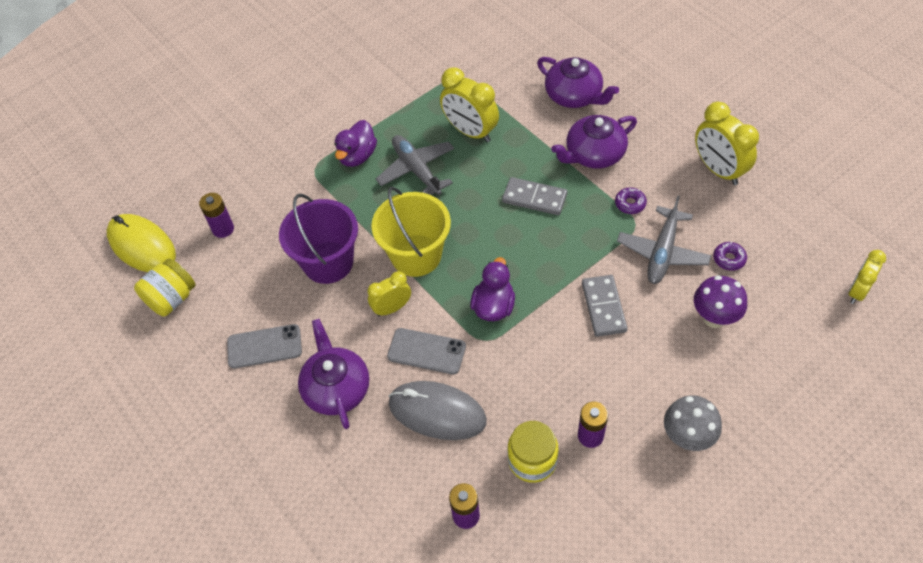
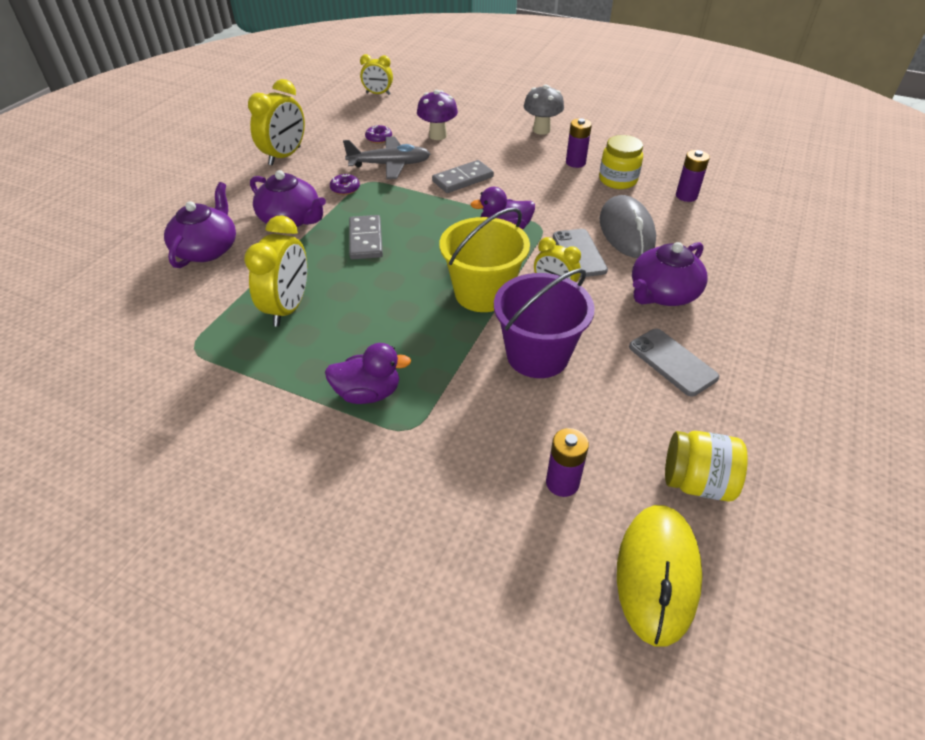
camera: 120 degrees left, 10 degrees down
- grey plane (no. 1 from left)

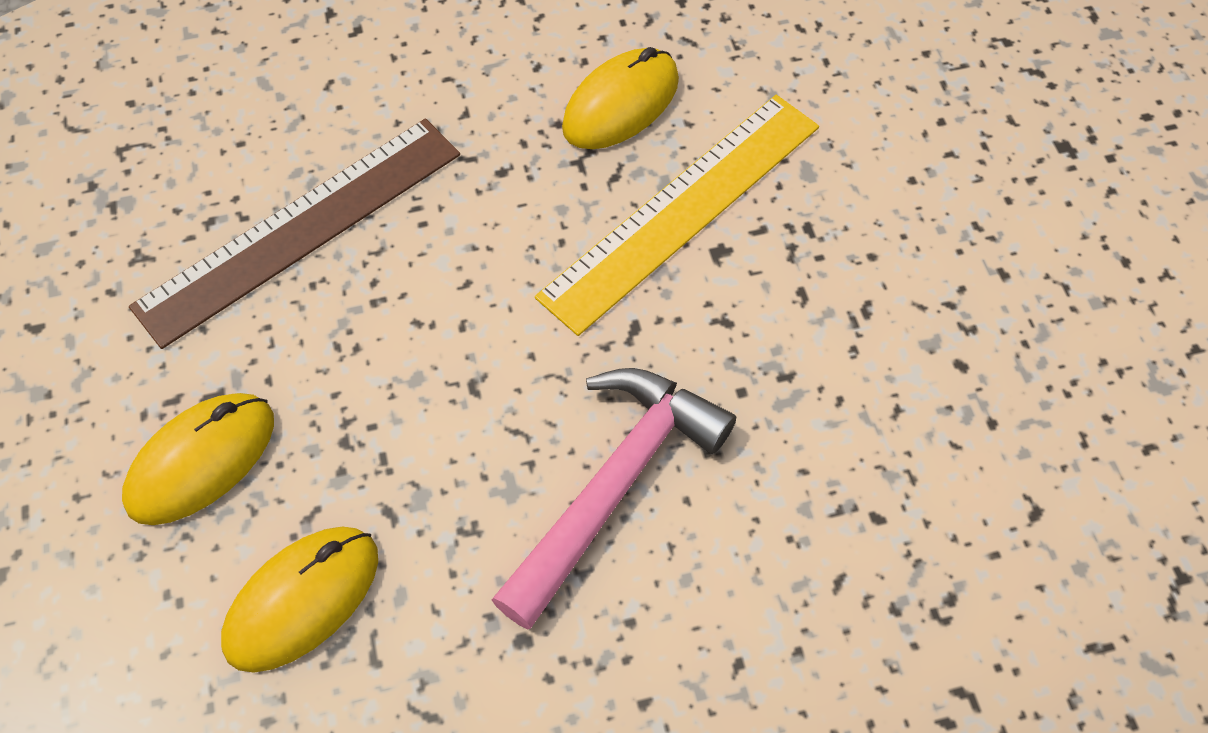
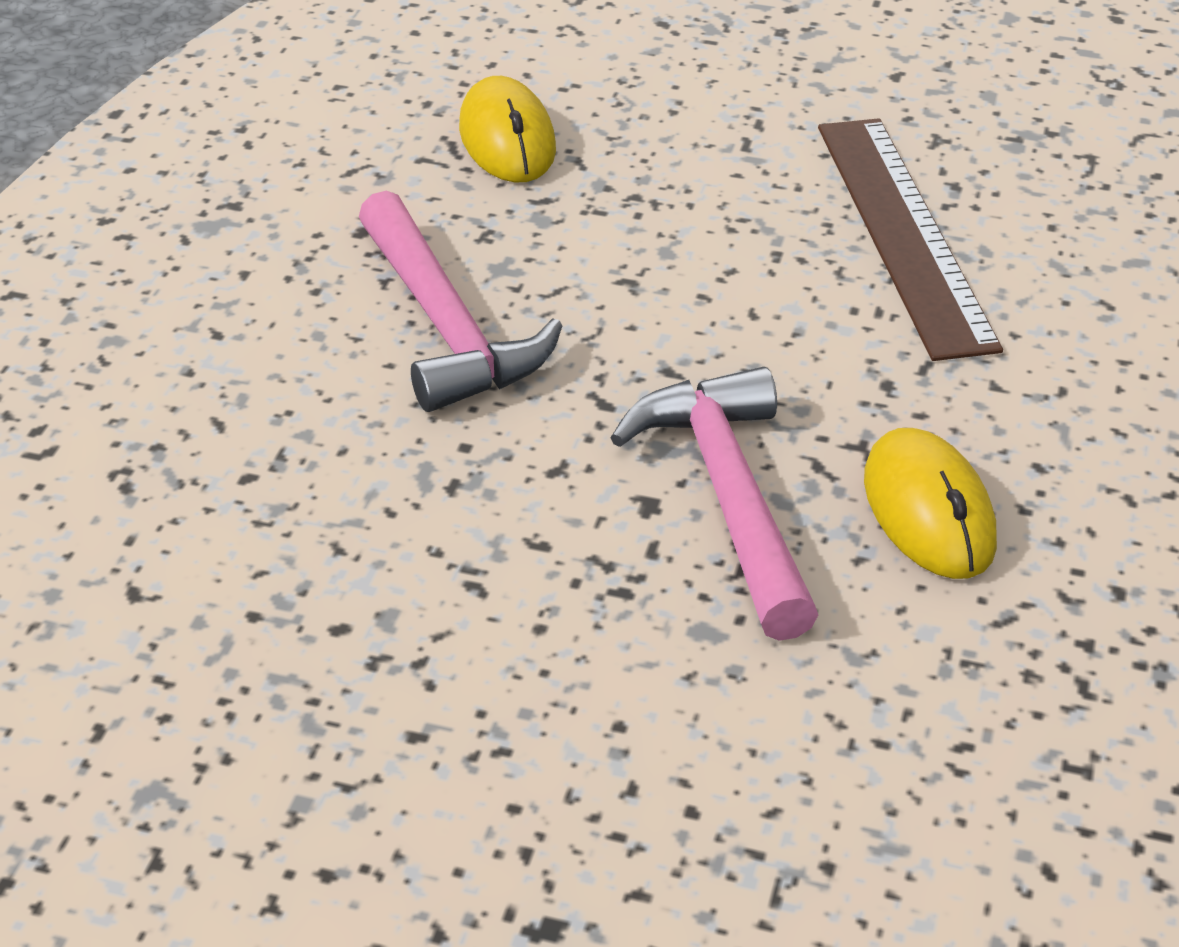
camera: 120 degrees right, 20 degrees down
~ yellow ruler to pink hammer (no. 2 from left)
- yellow mouse (no. 1 from left)

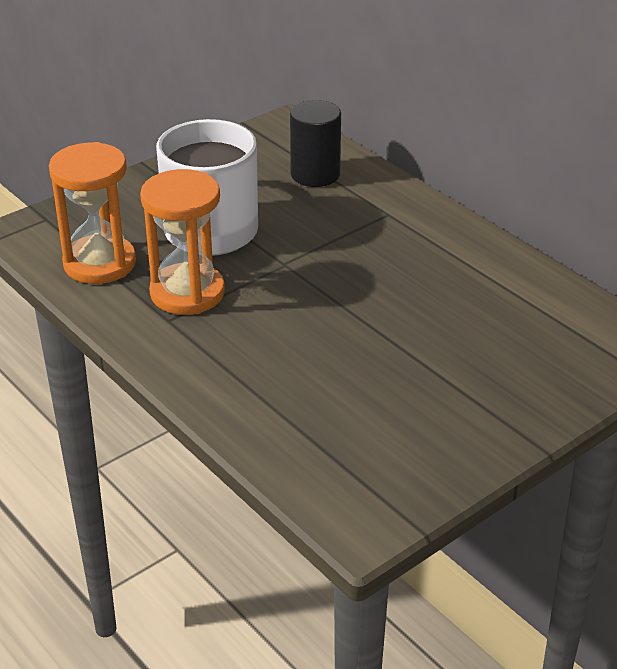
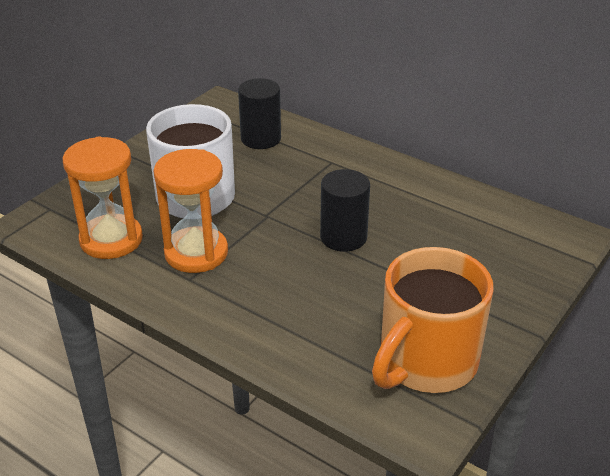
camera: 15 degrees left, 0 degrees up
+ black cylinder (no. 2 from left)
+ orange mug

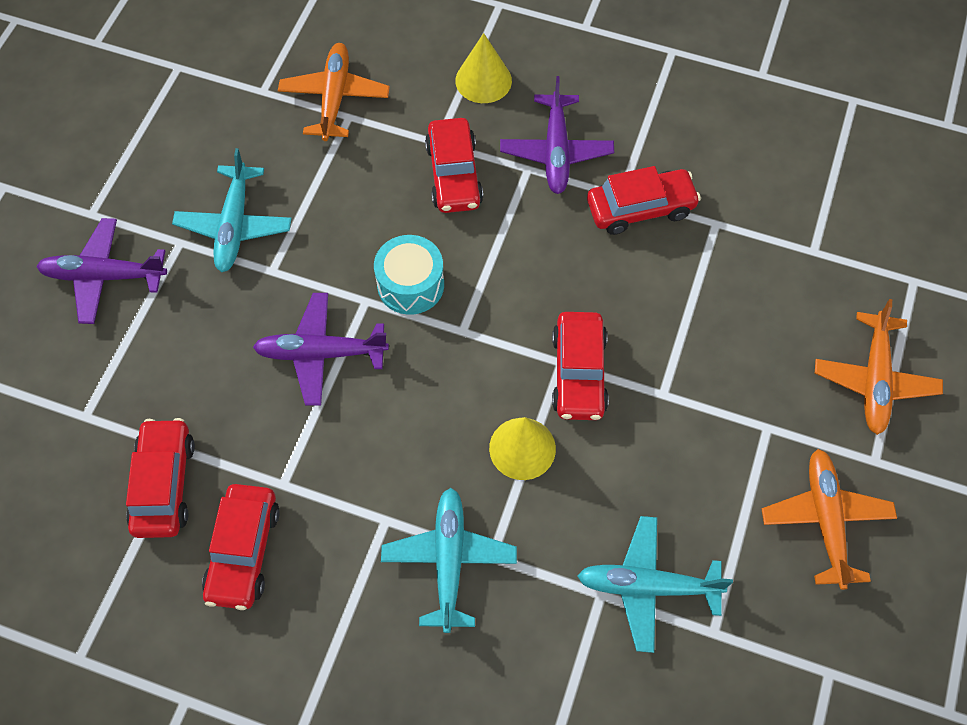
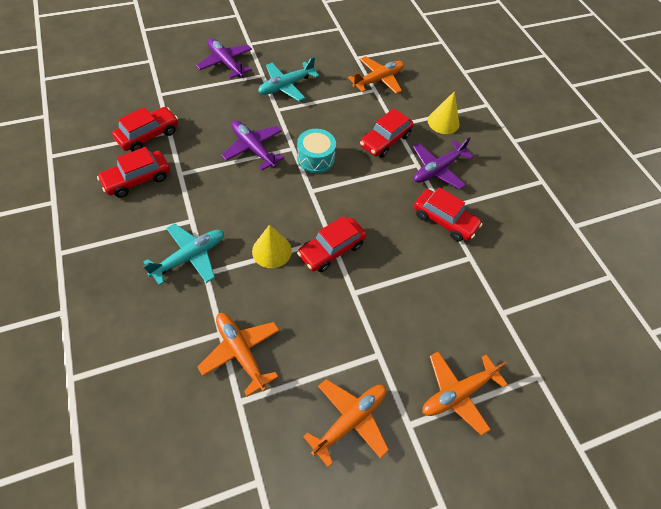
camera: 45 degrees right, 5 degrees down
~ turquoise plane (no. 3 from left) to orange plane (no. 1 from left)

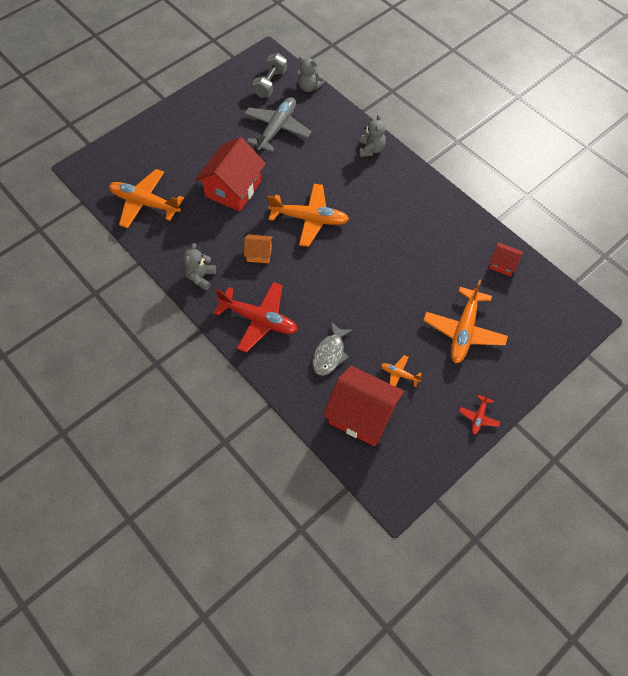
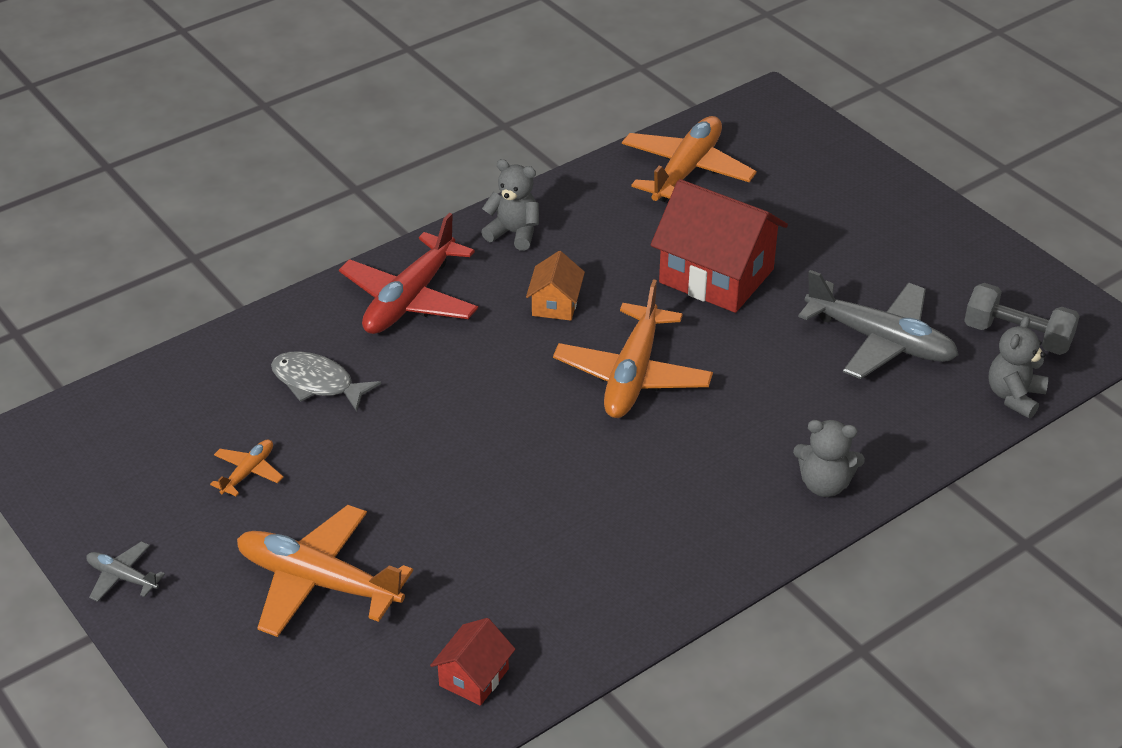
camera: 95 degrees right, 20 degrees down
~ red plane (no. 2 from left) to grey plane (no. 1 from left)
- red house (no. 2 from left)

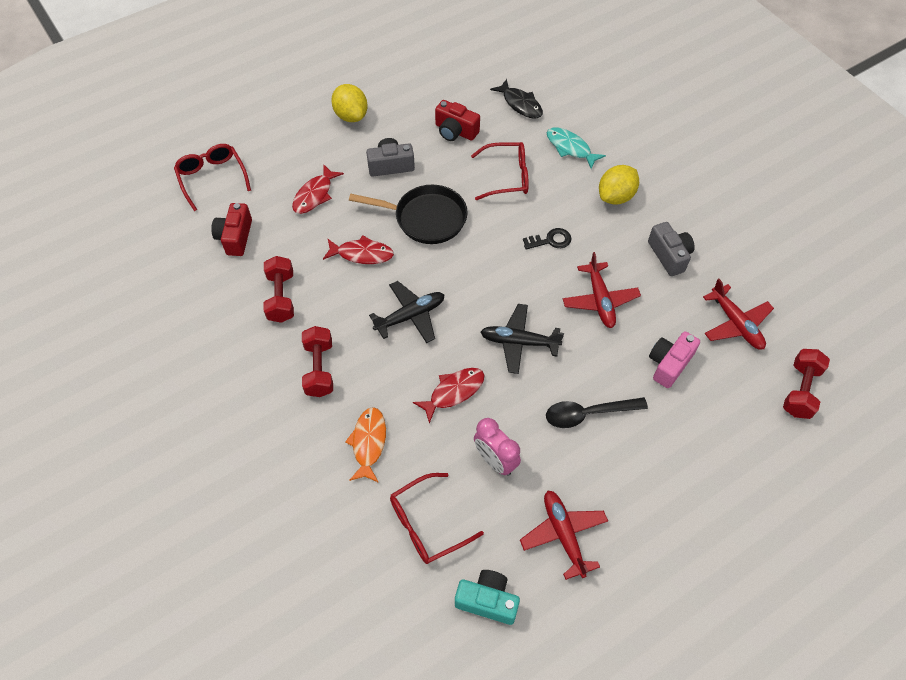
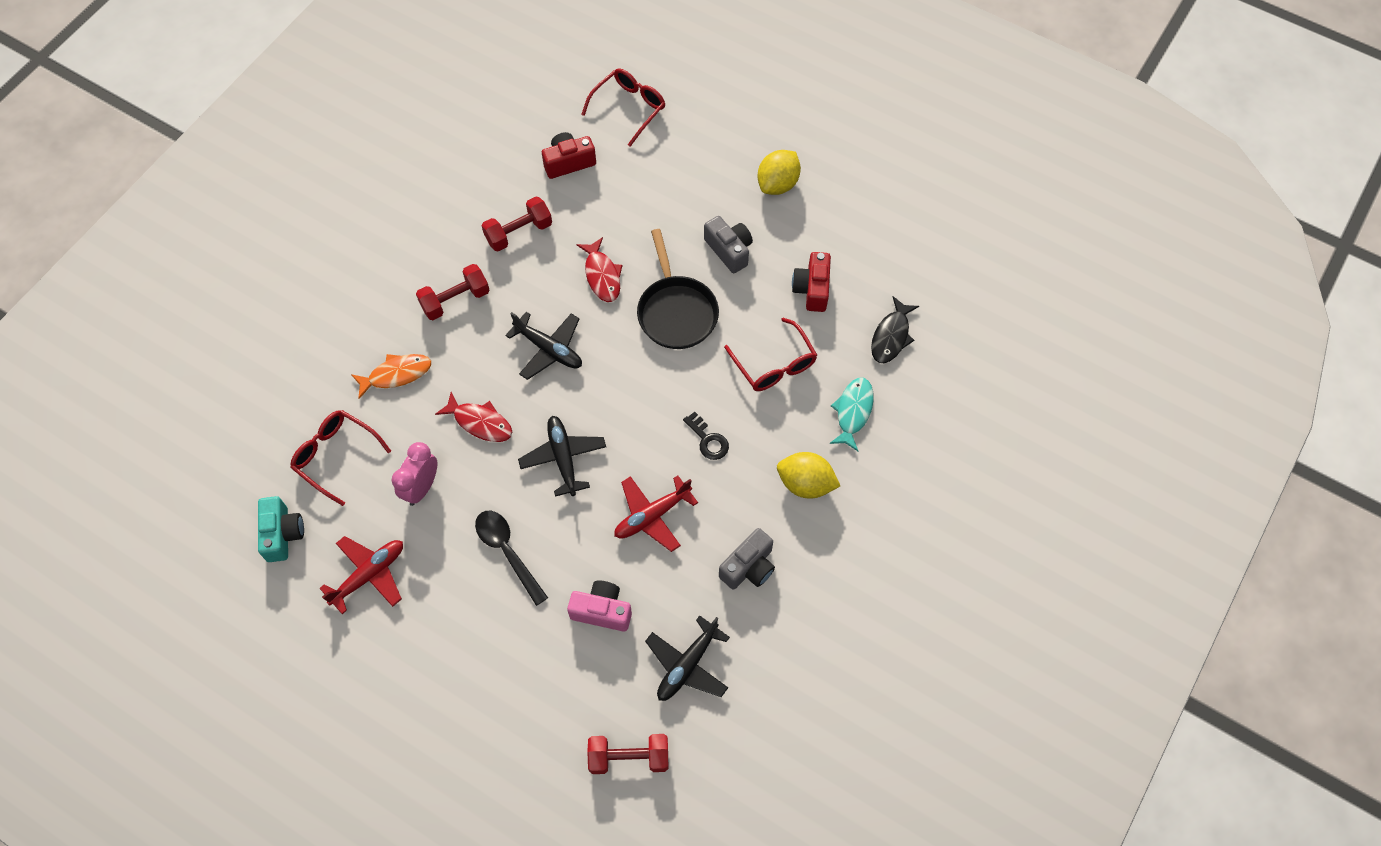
camera: 65 degrees right, 5 degrees up
~ red plane (no. 3 from left) to black plane (no. 3 from left)
- red fish (no. 1 from left)

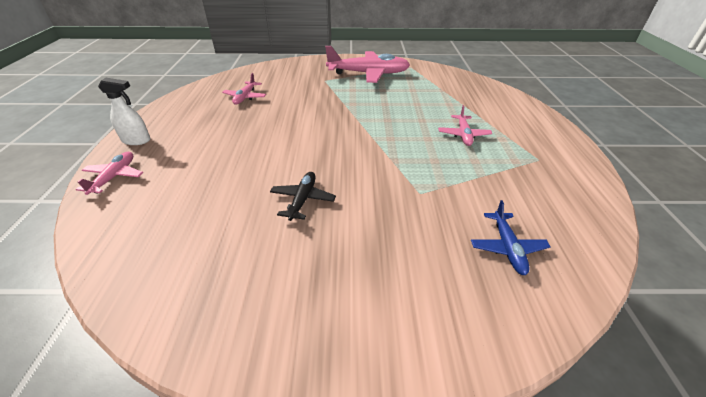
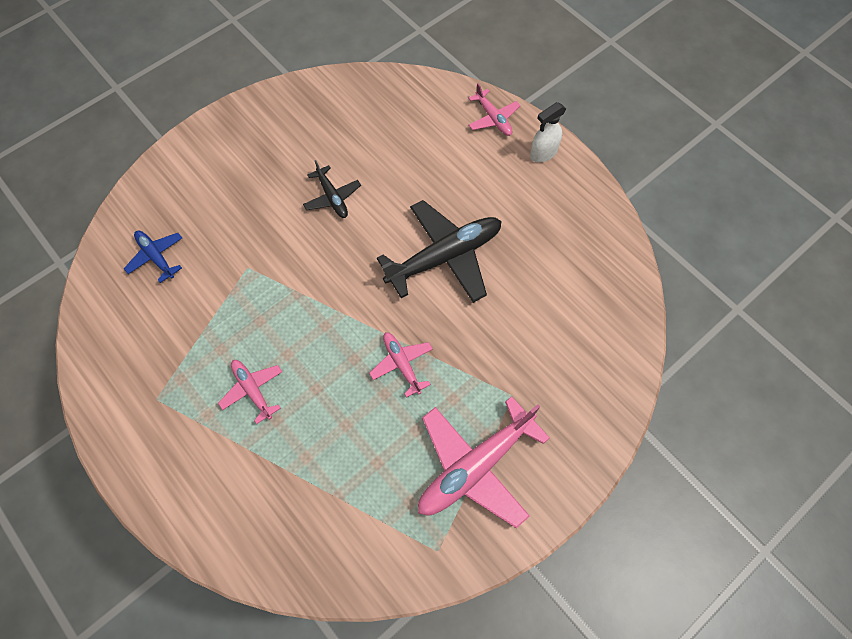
camera: 140 degrees right, 25 degrees up
~ pink plane (no. 2 from left)
+ black plane (no. 2 from left)

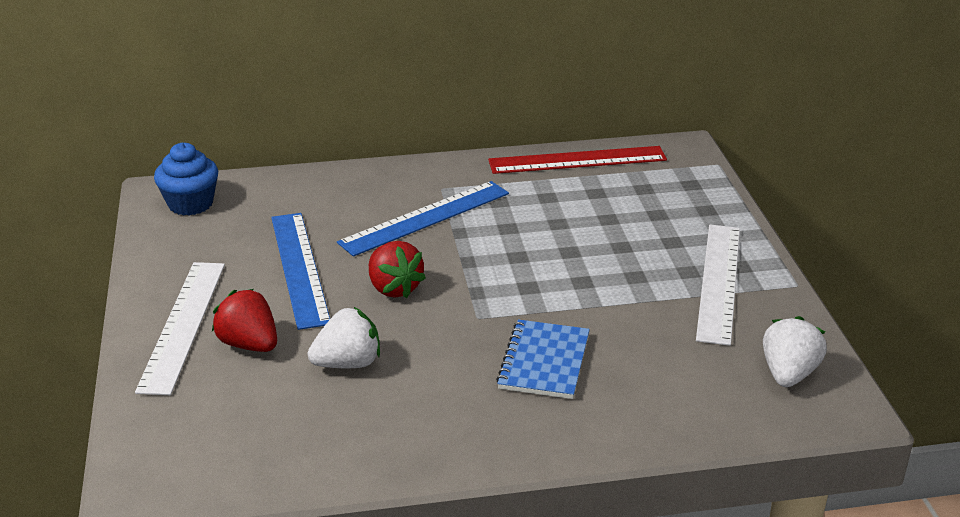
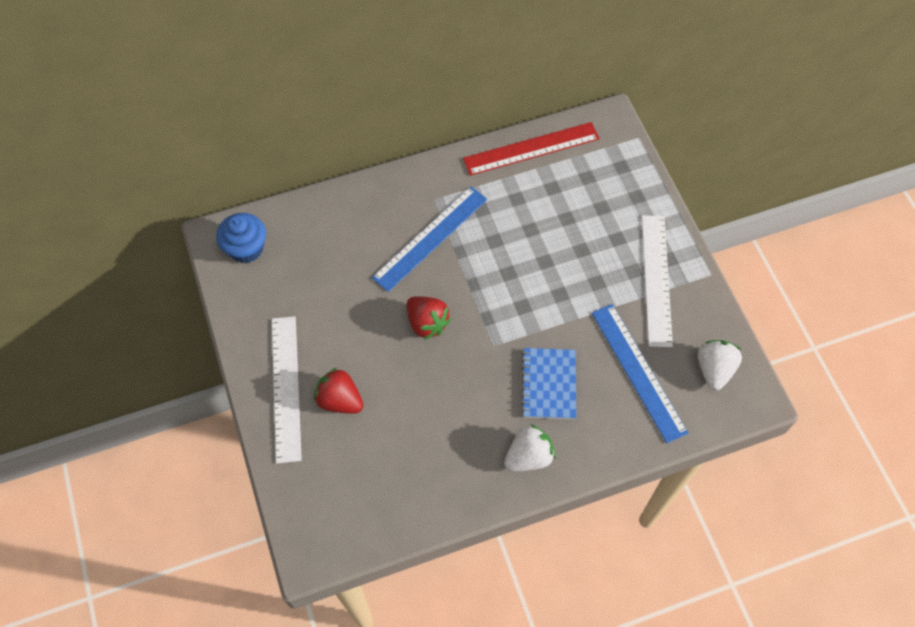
camera: 10 degrees left, 30 degrees up
~ white strawberry (no. 1 from left)
~ blue ruler (no. 1 from left in the first image) to blue ruler (no. 2 from left)

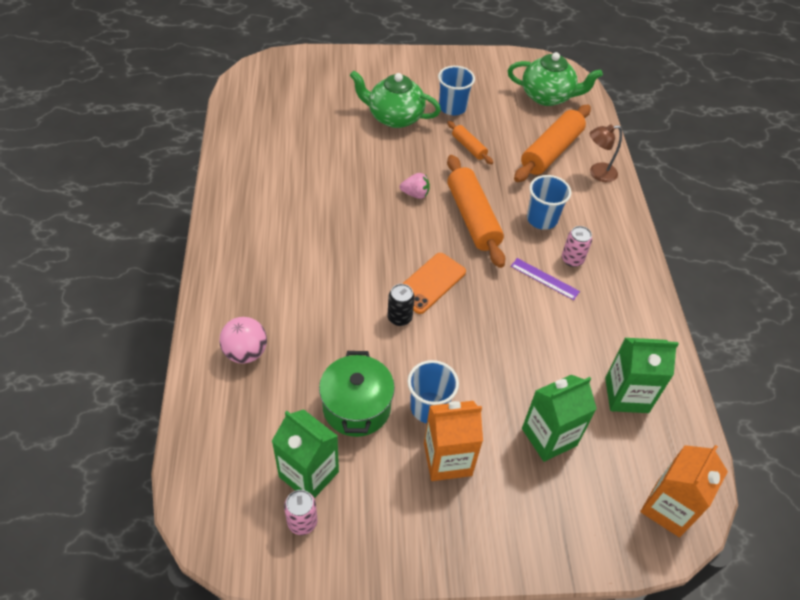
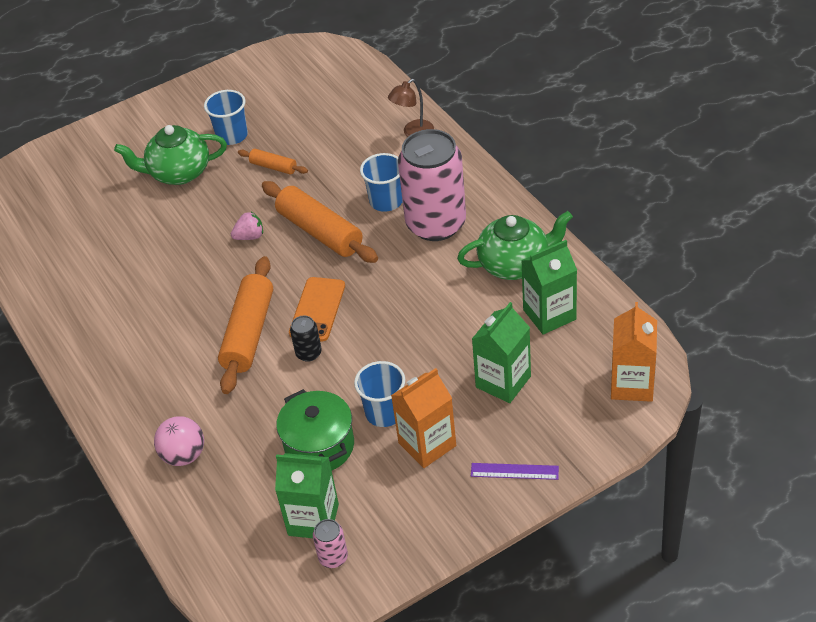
camera: 20 degrees left, 5 degrees down
~ orange rolling pin (no. 3 from left in the first image) to orange rolling pin (no. 1 from left)
~ pink can (no. 2 from left) x2.47
~ green teapot (no. 2 from left)
~ purple ruler

